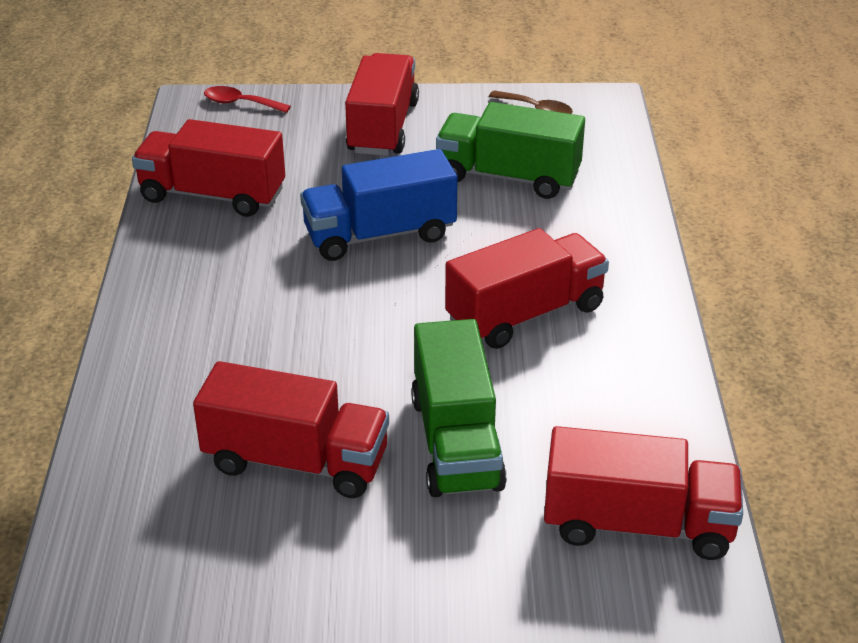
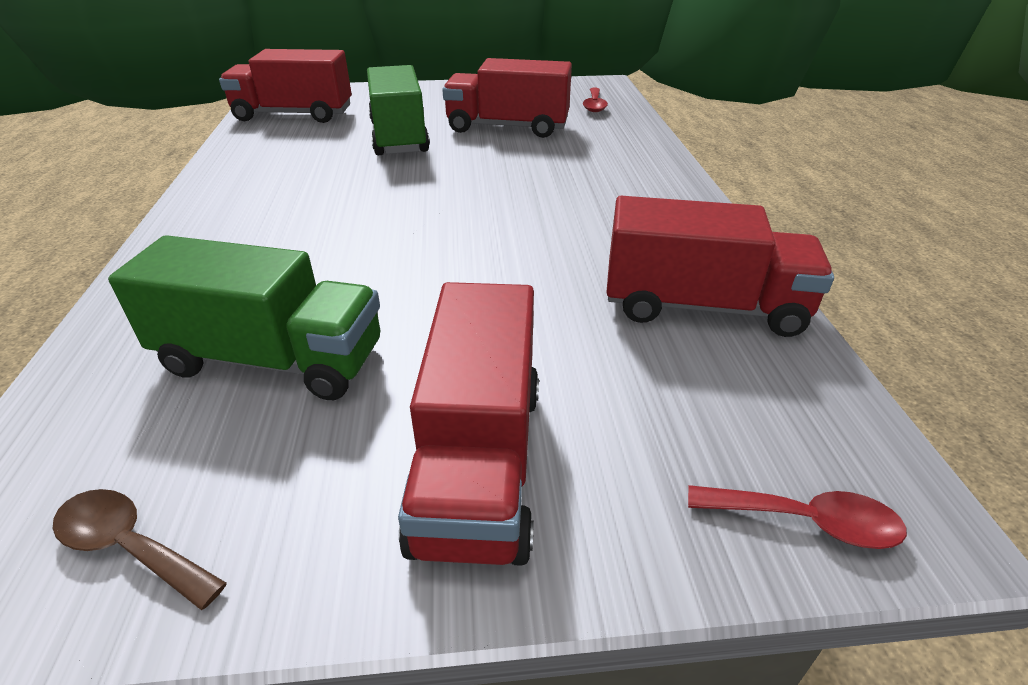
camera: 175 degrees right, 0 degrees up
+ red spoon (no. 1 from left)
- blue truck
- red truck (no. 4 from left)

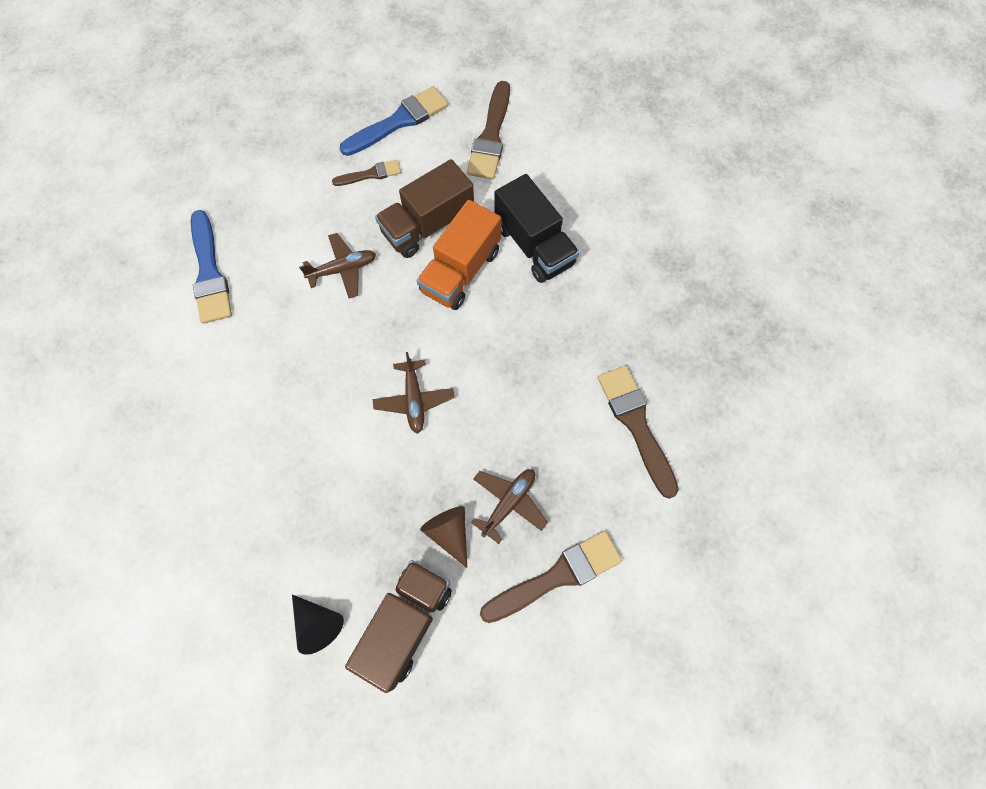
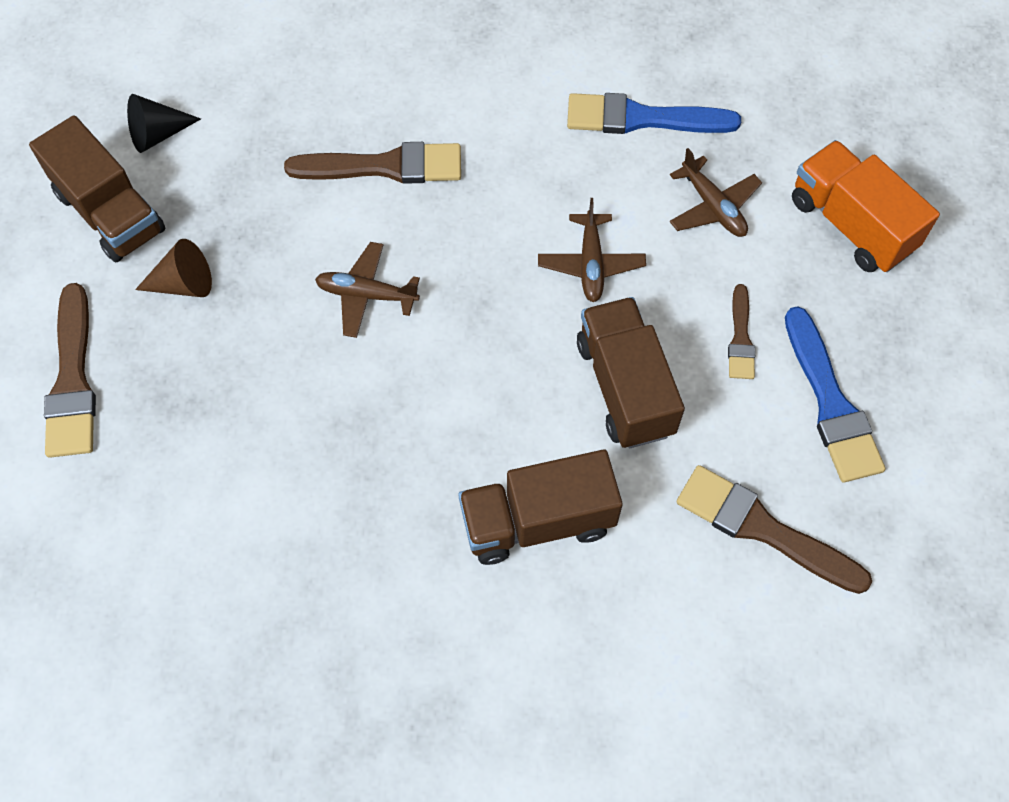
camera: 110 degrees right, 5 degrees down
~ brown brush (no. 4 from left in the first image) to brown brush (no. 2 from left)
~ black truck to brown truck (no. 2 from left)
~ brown plane (no. 3 from left)
~ orange truck

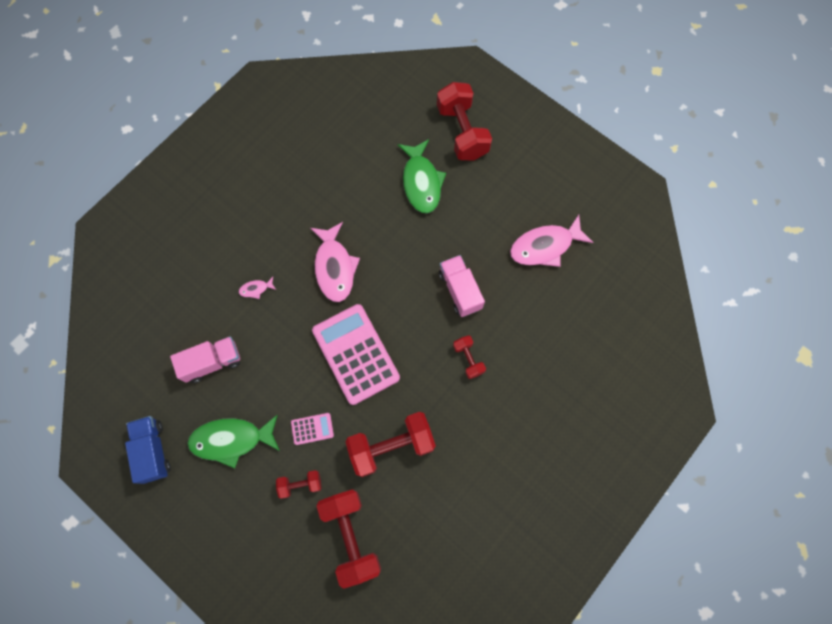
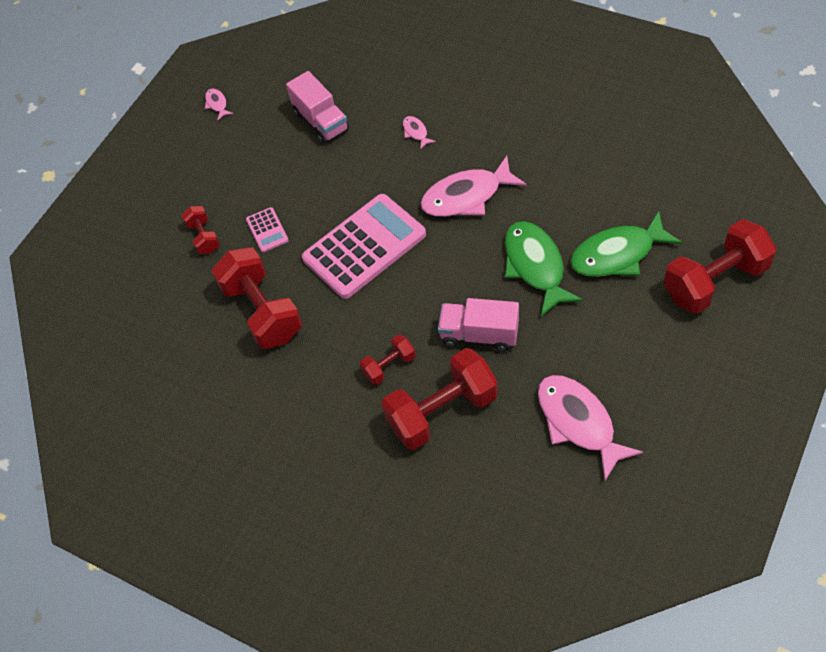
camera: 85 degrees right, 15 degrees down
~ blue truck to pink fish (no. 1 from left)
~ red dumbbell (no. 2 from left in the first image) to red dumbbell (no. 4 from left)
~ pink truck (no. 2 from left) 135 degrees counterclockwise
~ green fish (no. 1 from left)

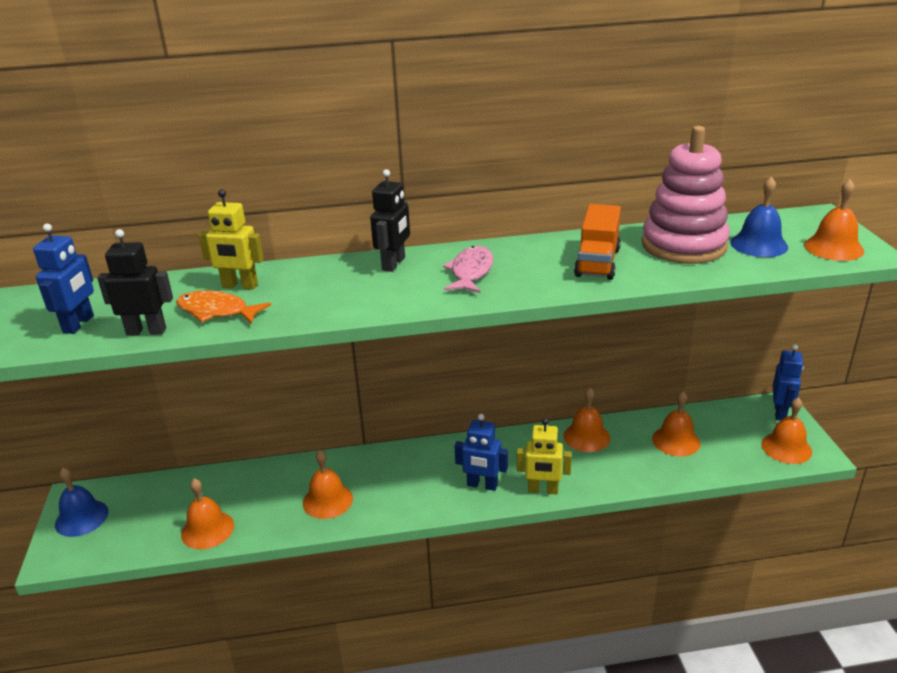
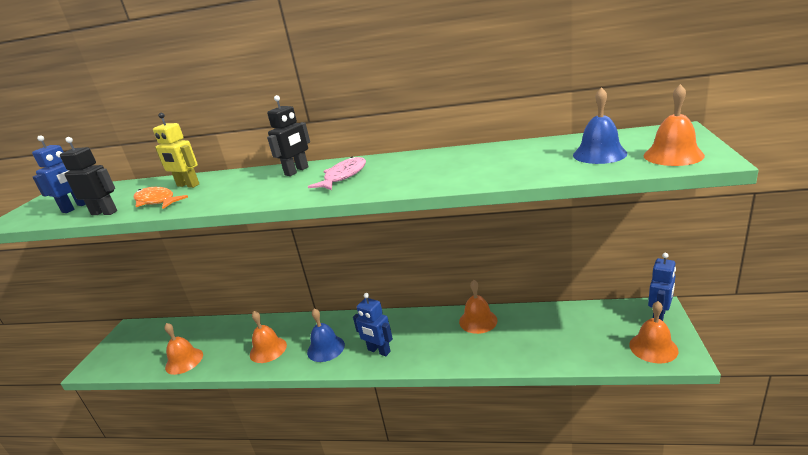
camera: 20 degrees right, 5 degrees down
~ blue bell (no. 1 from left)
- yellow robot (no. 2 from left)
- orange truck
- pink stacking toy
- orange bell (no. 4 from left)

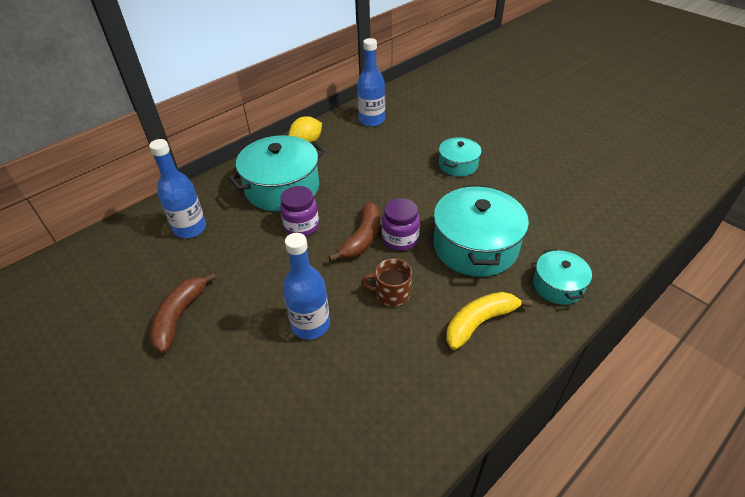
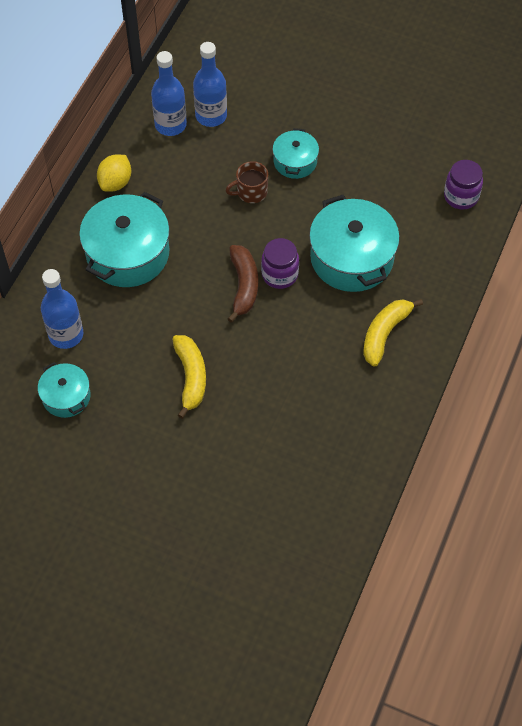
camera: 25 degrees left, 15 degrees up
~ turquoise pot (no. 4 from left in the first image) to turquoise pot (no. 1 from left)
+ yellow banana (no. 1 from left)
~ blue bottle (no. 2 from left in the first image) to blue bottle (no. 3 from left)
~ brown mug
~ purple jar (no. 1 from left in the first image) to purple jar (no. 2 from left)
- brown banana (no. 1 from left)

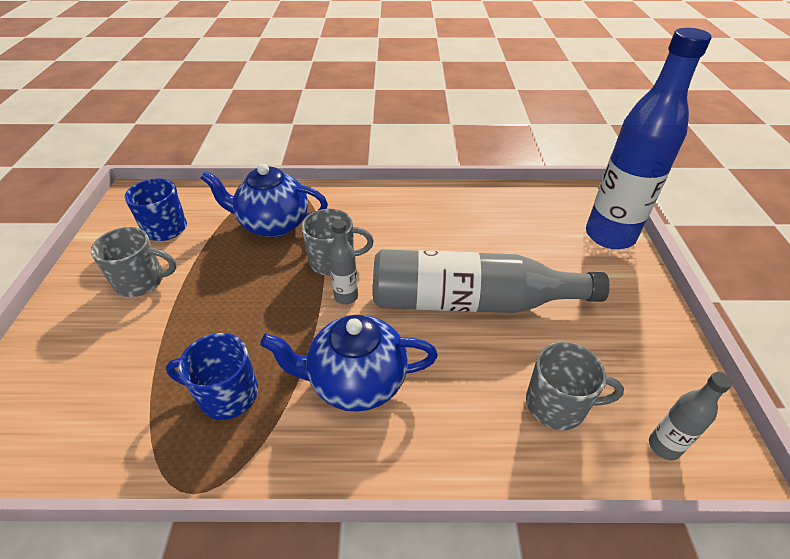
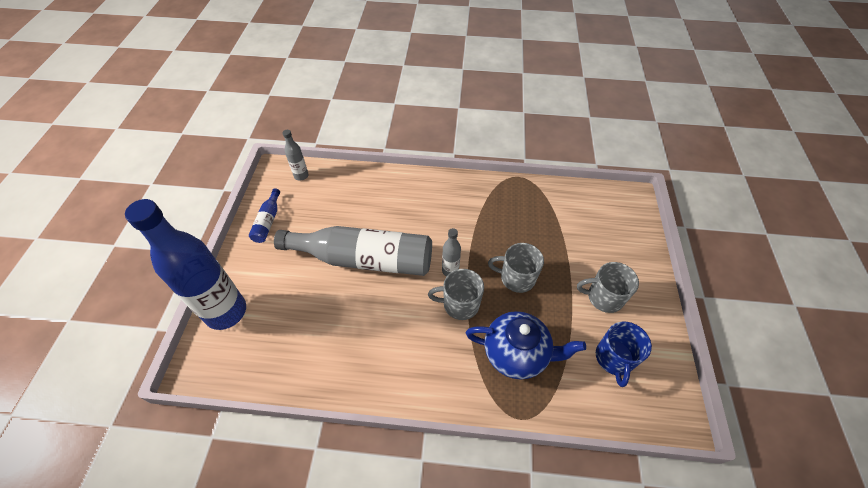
camera: 175 degrees left, 10 degrees up
+ blue bottle (no. 2 from left)
~ grey mug (no. 3 from left in the first image) to grey mug (no. 2 from left)
- blue mug (no. 2 from left)
- blue teapot (no. 2 from left)

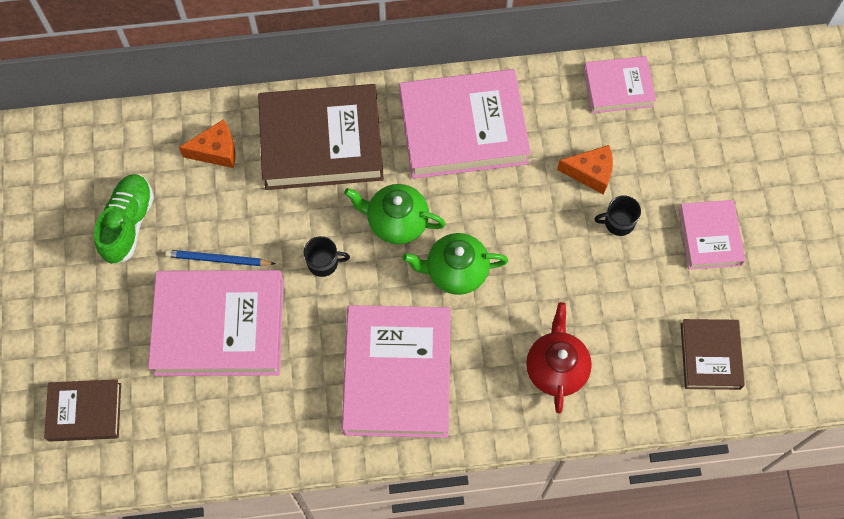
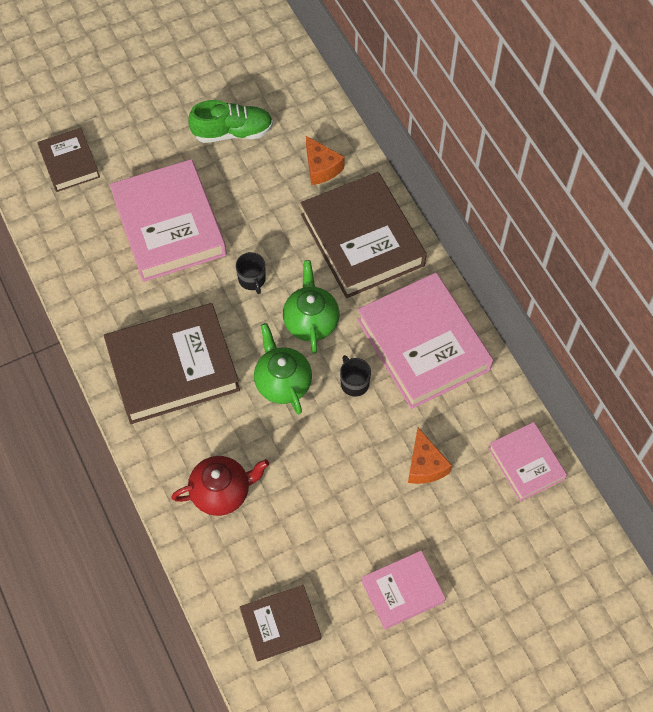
camera: 70 degrees right, 5 degrees down
~ pink book (no. 2 from left) to brown book (no. 2 from left)
~ black mug (no. 2 from left)
- blue pencil

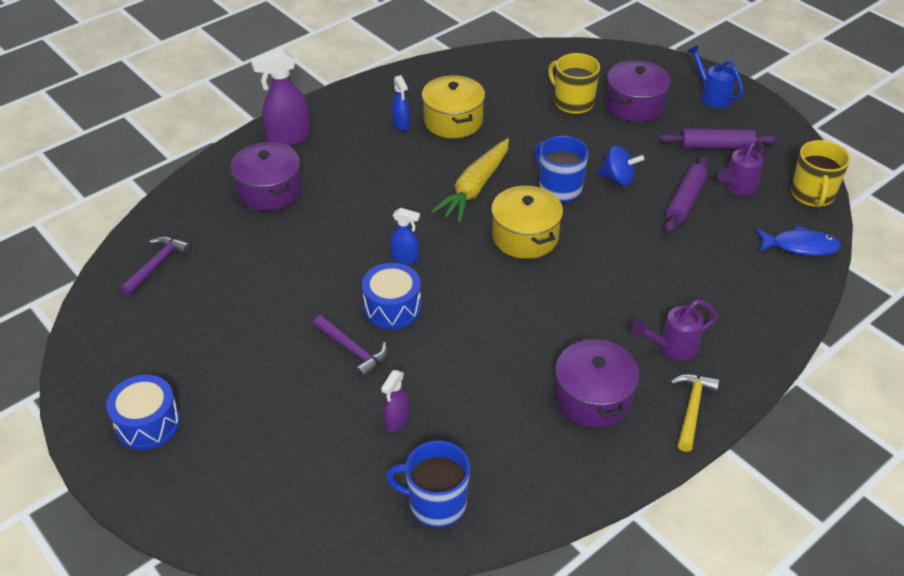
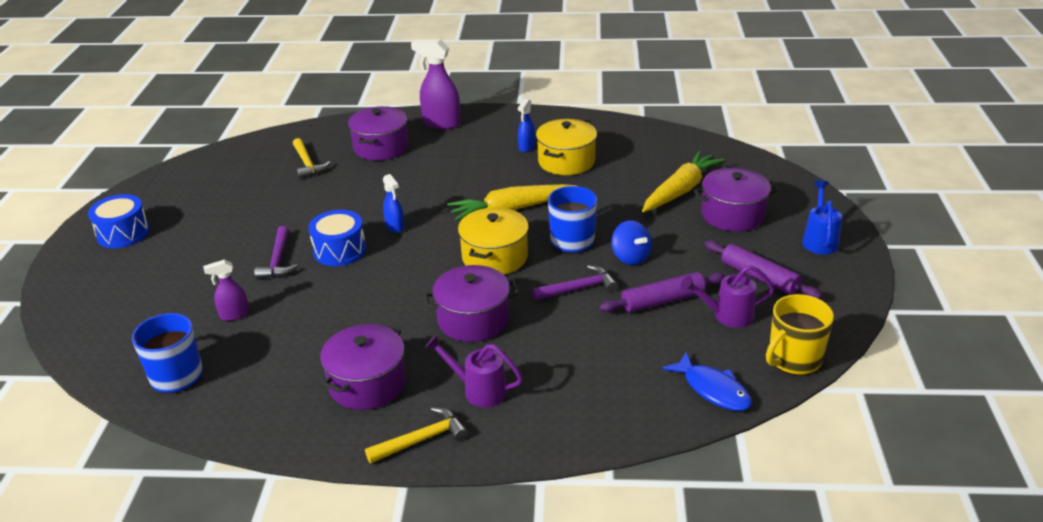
camera: 45 degrees right, 10 degrees down
+ yellow hammer (no. 1 from left)
+ purple pot (no. 3 from left)
~ purple hammer (no. 1 from left in the first image) to purple hammer (no. 2 from left)
~ yellow mug (no. 1 from left) to yellow carrot (no. 2 from left)

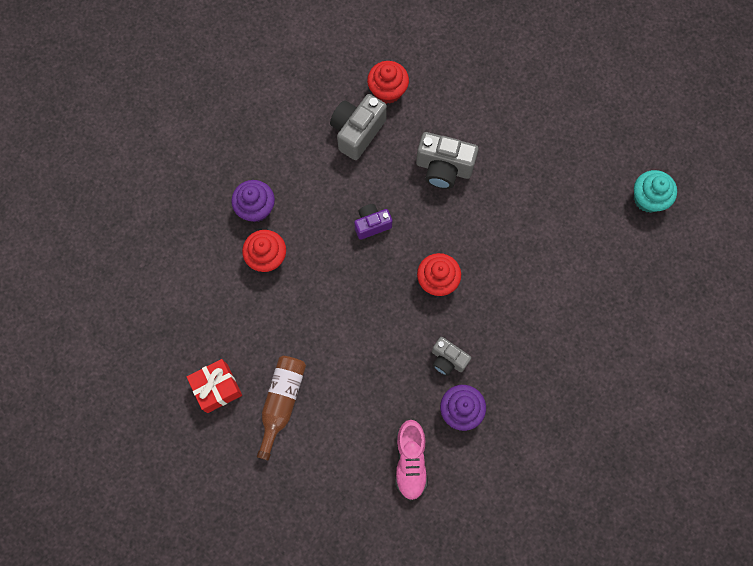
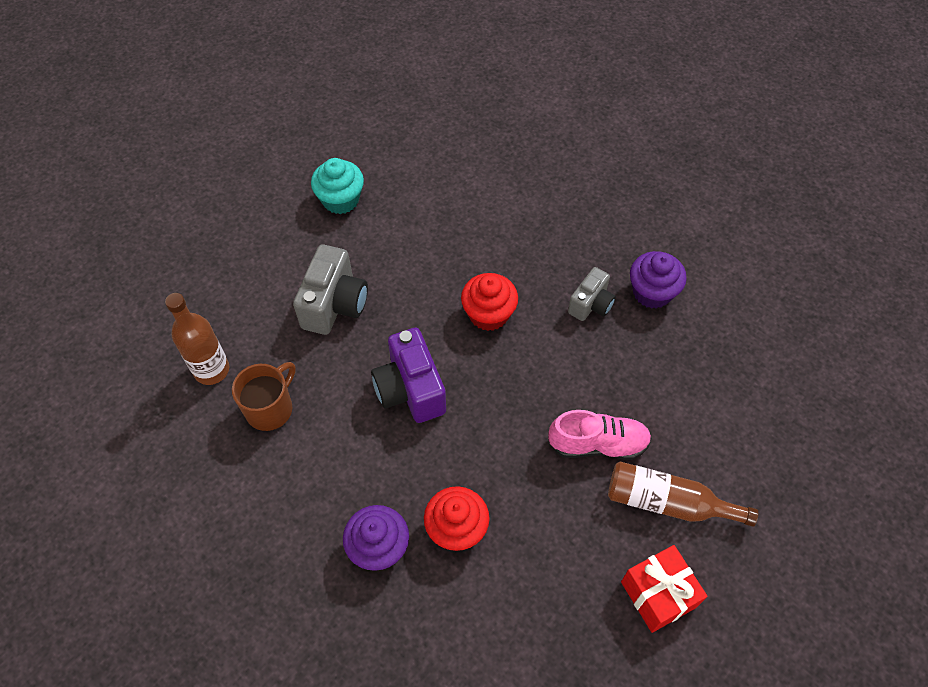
camera: 90 degrees left, 15 degrees down
~ red cupcake (no. 2 from left) to brown bottle (no. 1 from left)
~ grey camera (no. 1 from left) to brown mug
~ turquoise cupcake
~ purple camera x1.61
~ pink shoe

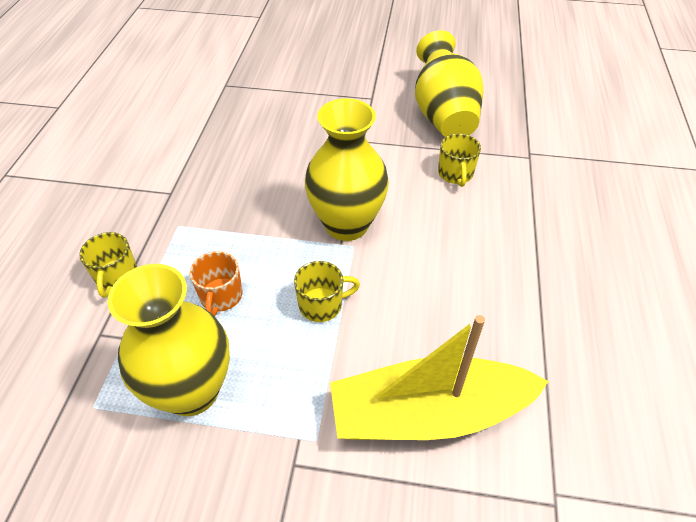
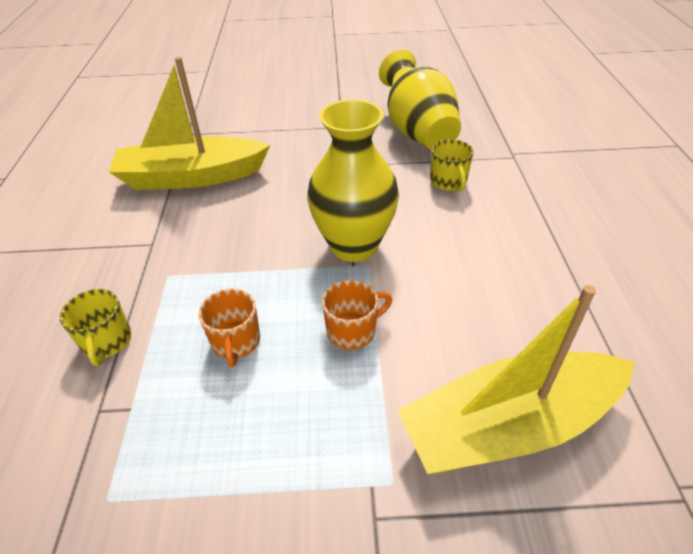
camera: 10 degrees left, 5 degrees down
+ yellow boat (no. 1 from left)
~ yellow mug (no. 2 from left) to orange mug (no. 2 from left)
- yellow vase (no. 1 from left)

